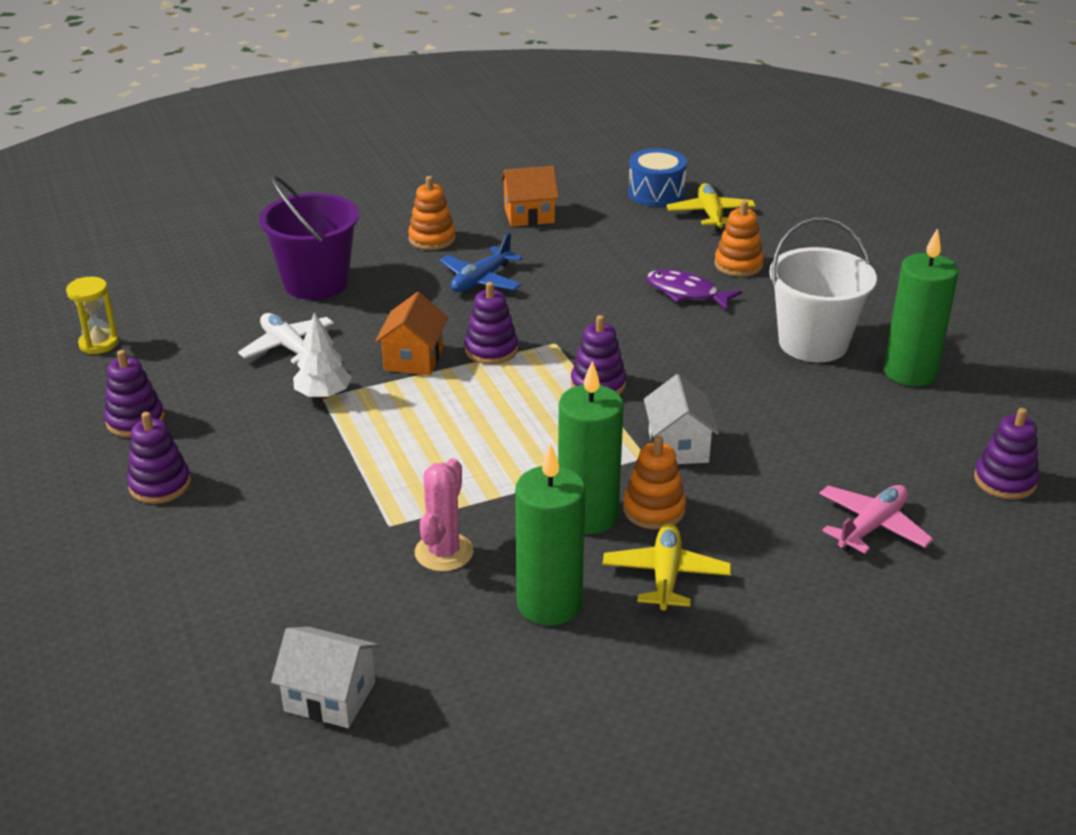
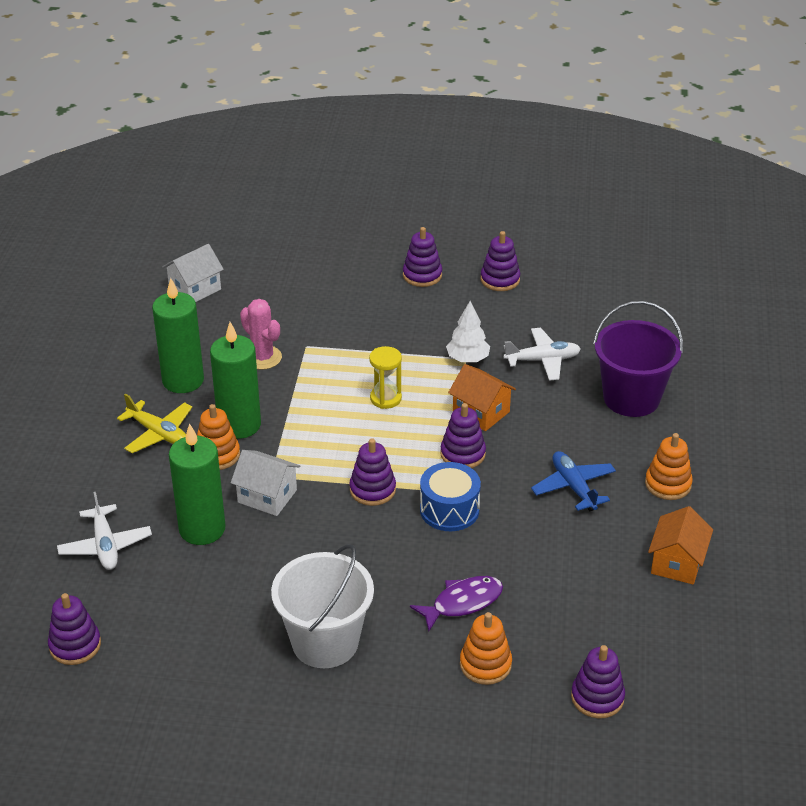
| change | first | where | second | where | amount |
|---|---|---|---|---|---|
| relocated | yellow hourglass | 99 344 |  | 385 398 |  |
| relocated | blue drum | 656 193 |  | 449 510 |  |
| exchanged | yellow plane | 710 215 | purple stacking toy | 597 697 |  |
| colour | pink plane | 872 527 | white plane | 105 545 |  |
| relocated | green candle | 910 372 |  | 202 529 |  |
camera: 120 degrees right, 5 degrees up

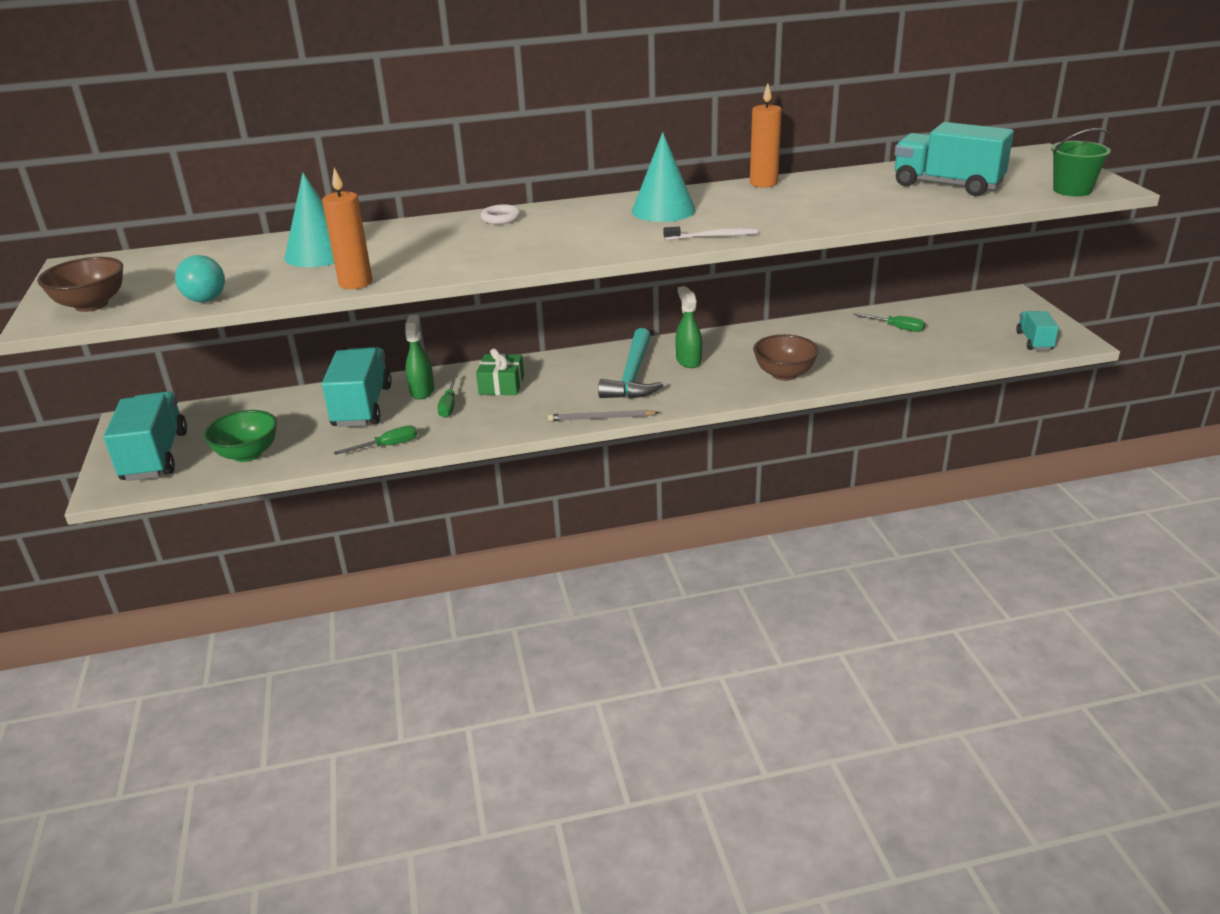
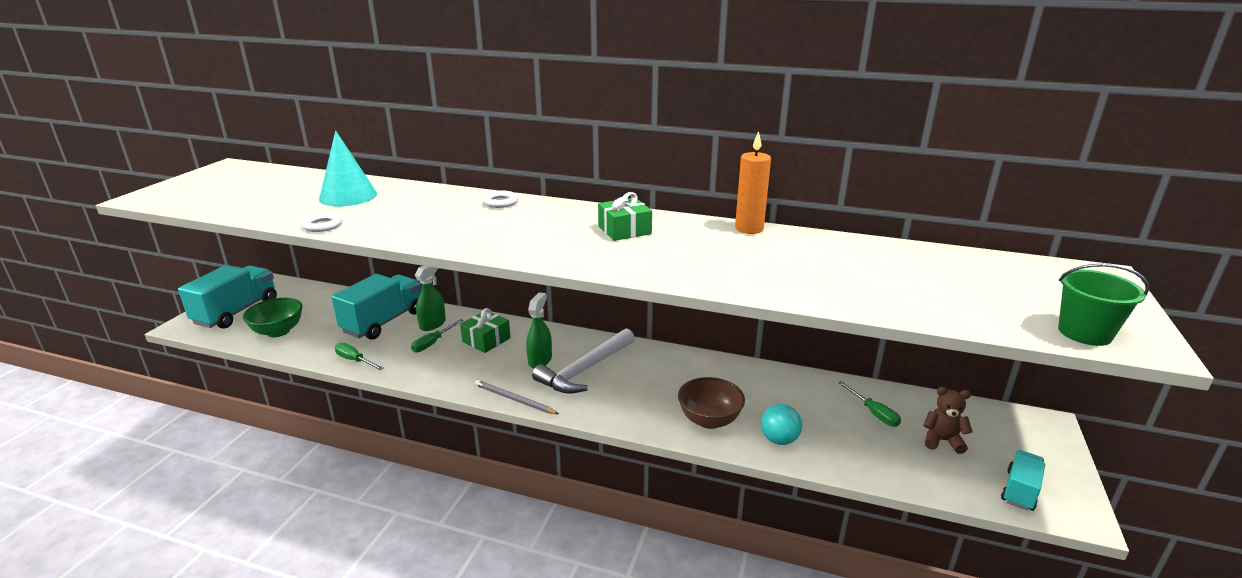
| change | first | where | second | where | amount |
|---|---|---|---|---|---|
| missing | brown bowl | 91 305 |  |  |  |
| relocated | turquoise ball | 206 300 |  | 779 440 |  |
| exchanged | orange candle | 355 283 | white ring | 322 225 |  |
| spun | green screwdriver | 387 446 |  | 355 360 | 150 degrees counterclockwise |
| colour | turquoise hammer | 633 376 | white hammer | 585 370 |  |
| exchanged | turquoise cone | 663 210 | green gift | 624 230 |  |
| missing | white toothbrush | 713 236 |  |  |  |
| relocated | green spray bottle | 688 361 |  | 540 360 |  |
| missing | turquoise truck | 947 185 |  |  |  |
| appeared |  |  | brown teddy bear | 942 441 |  |
camera: 30 degrees right, 5 degrees down

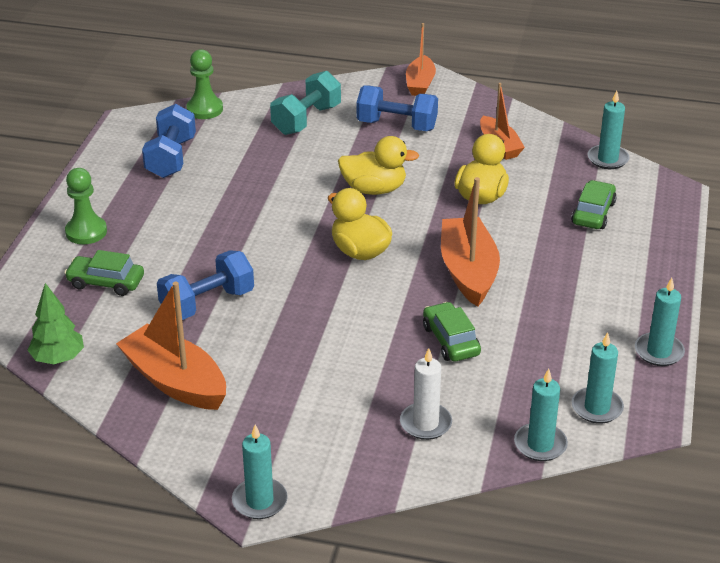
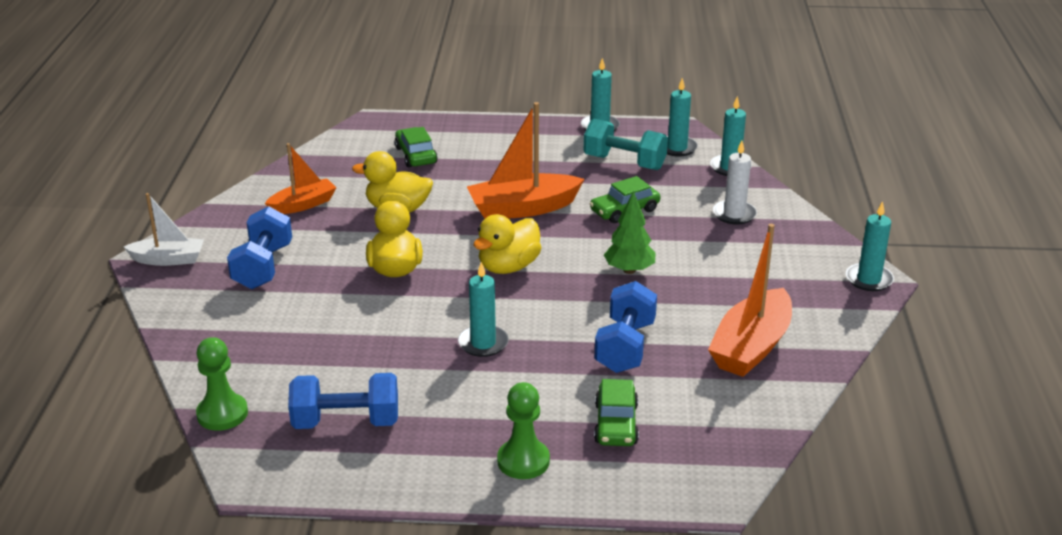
| change | first | where | second | where | amount |
|---|---|---|---|---|---|
| relocated | green tree | 58 359 |  | 629 270 |  |
| spun | blue dumbbell | 207 303 |  | 625 347 | 60 degrees clockwise |
| relocated | turquoise dumbbell | 306 120 |  | 624 162 |  |
| colour | orange boat | 420 84 | white boat | 168 259 |  |
| spun | green car | 593 213 |  | 416 155 | 60 degrees clockwise |
| relocated | turquoise candle | 608 159 |  | 483 343 |  |
camera: 100 degrees left, 5 degrees down

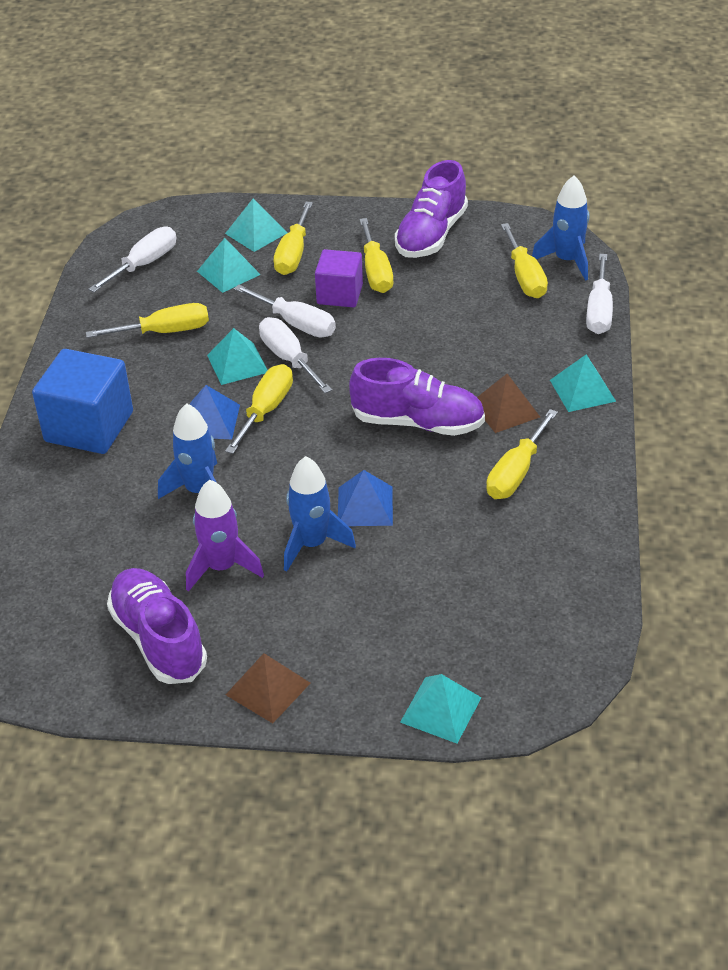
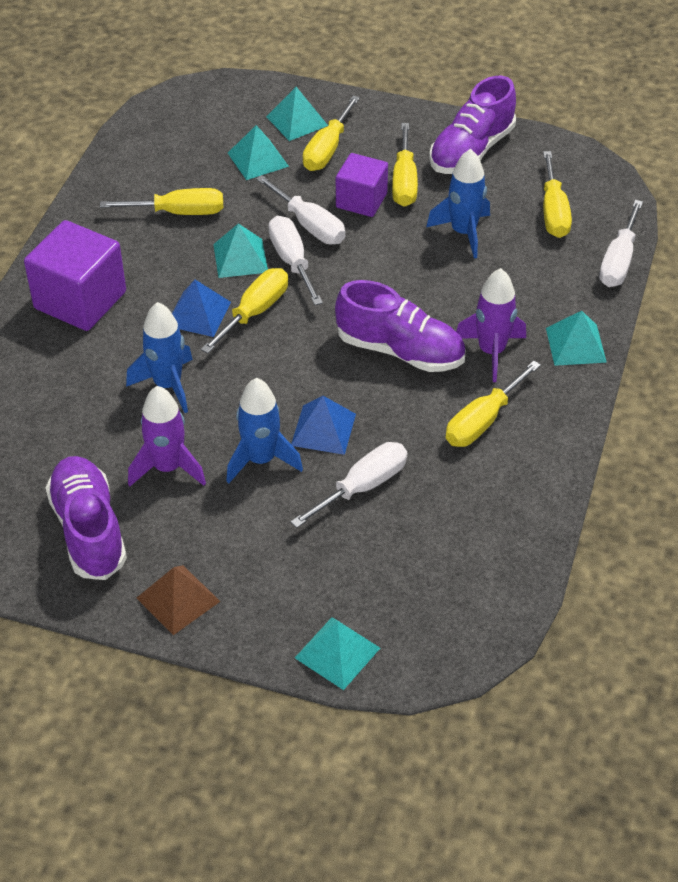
| change | first | where | second | where | amount |
|---|---|---|---|---|---|
| colour | blue cube | 89 427 | purple cube | 80 300 |  |
| relocated | white screwdriver | 144 264 |  | 362 487 |  |
| exchanged | brown pyramid | 505 409 | purple rocket | 491 351 |  |
| relocated | blue rocket | 567 261 |  | 463 232 |  |
camera: 10 degrees right, 5 degrees up

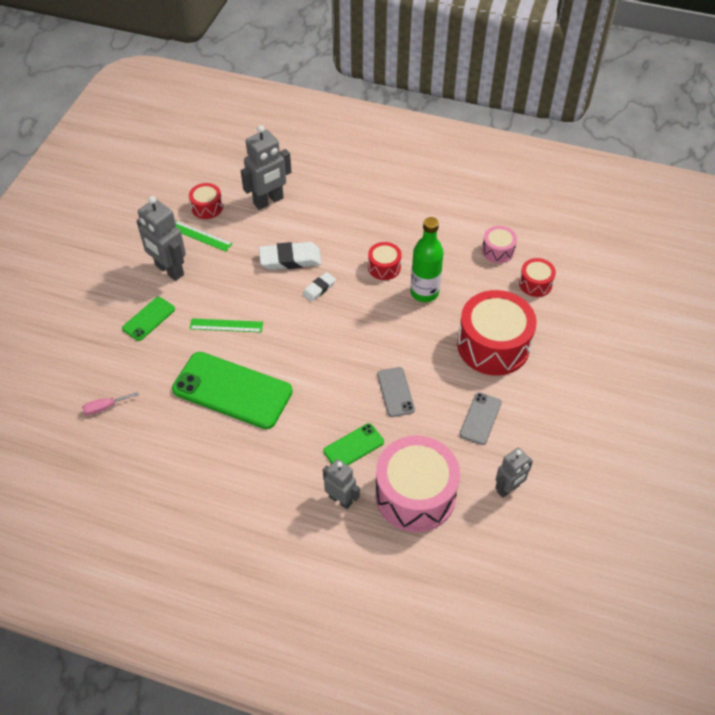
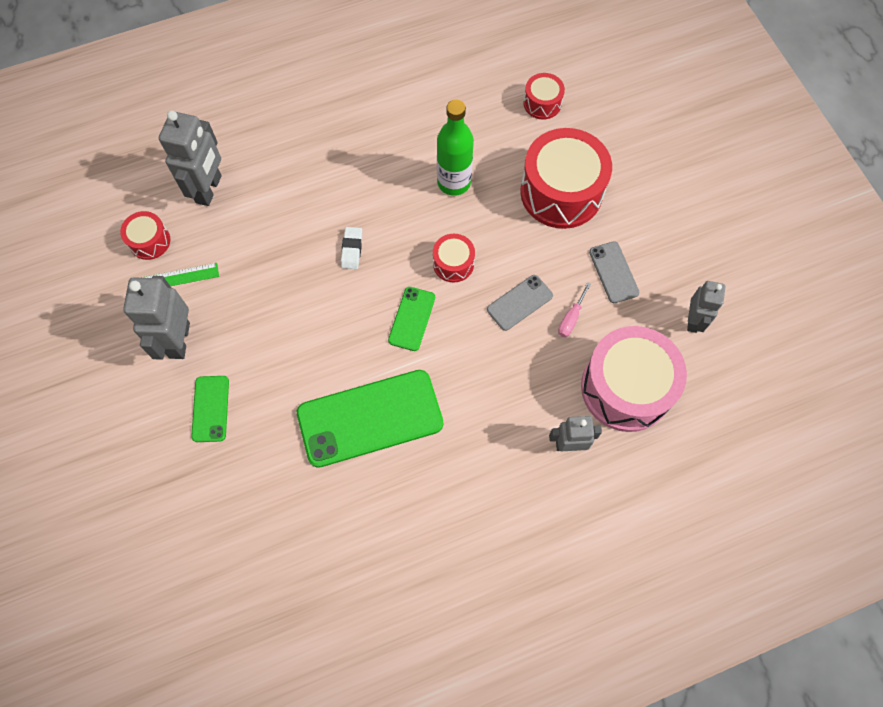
| change | first | where | second | where | amount |
|---|---|---|---|---|---|
| relocated | pink screwdriver | 104 407 |  | 571 318 |  |
| spun | grey robot | 169 270 |  | 179 340 | 90 degrees clockwise |
| missing | green ruler | 226 325 |  |  |  |
| missing | white eraser | 290 259 |  |  |  |
| relocated | green phone | 353 446 |  | 412 319 |  |
| relocated | red drum | 384 267 |  | 453 263 |  |
| spun | grey phone | 395 392 |  | 519 303 | 75 degrees counterclockwise |
| missing | pink drum | 498 251 |  |  |  |
camera: 40 degrees left, 15 degrees up

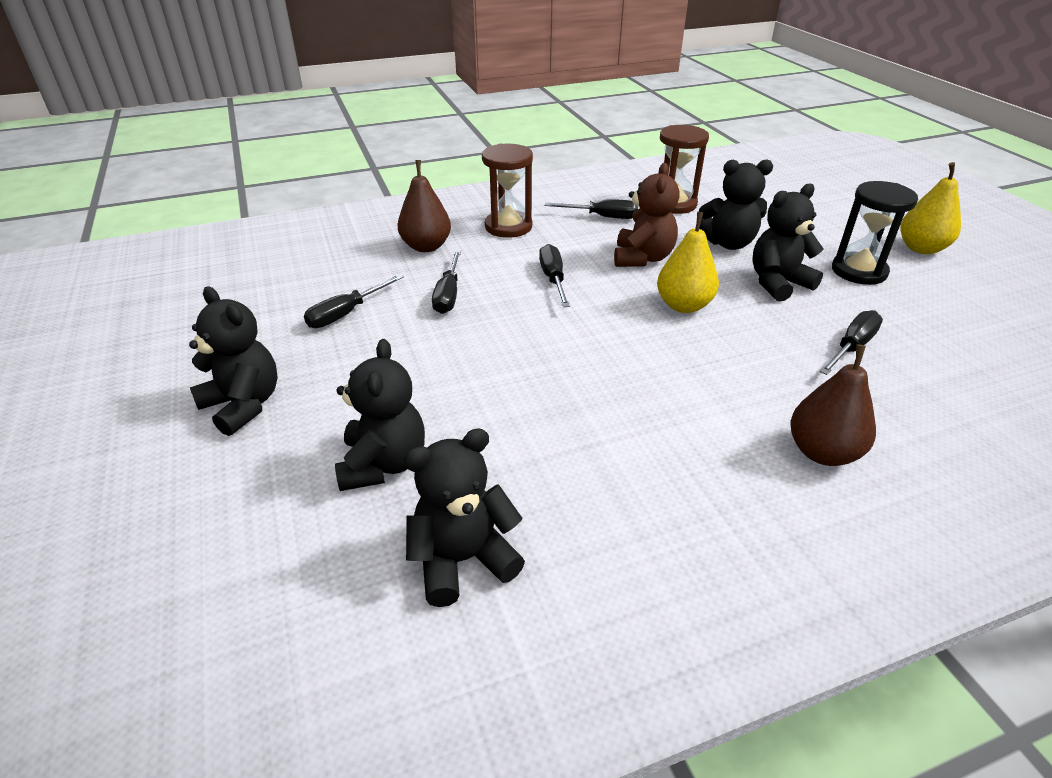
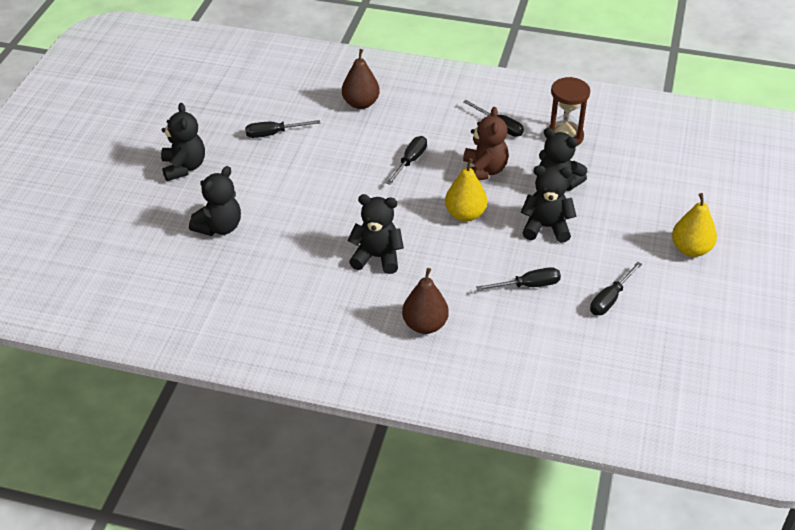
| change | first | where | second | where | amount |
|---|---|---|---|---|---|
| relocated | black teddy bear | 463 559 |  | 377 257 |  |
| relocated | black screwdriver | 448 295 |  | 610 299 |  |
| missing | brown hourglass | 508 227 |  |  |  |
| spun | brown teddy bear | 642 258 |  | 484 171 | 45 degrees counterclockwise |
| missing | black hourglass | 859 271 |  |  |  |
camera: 35 degrees right, 5 degrees up

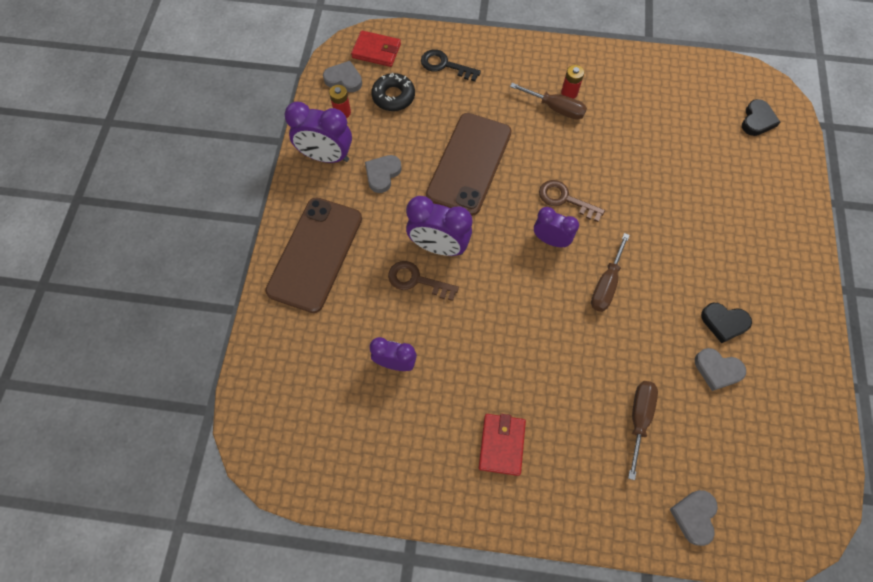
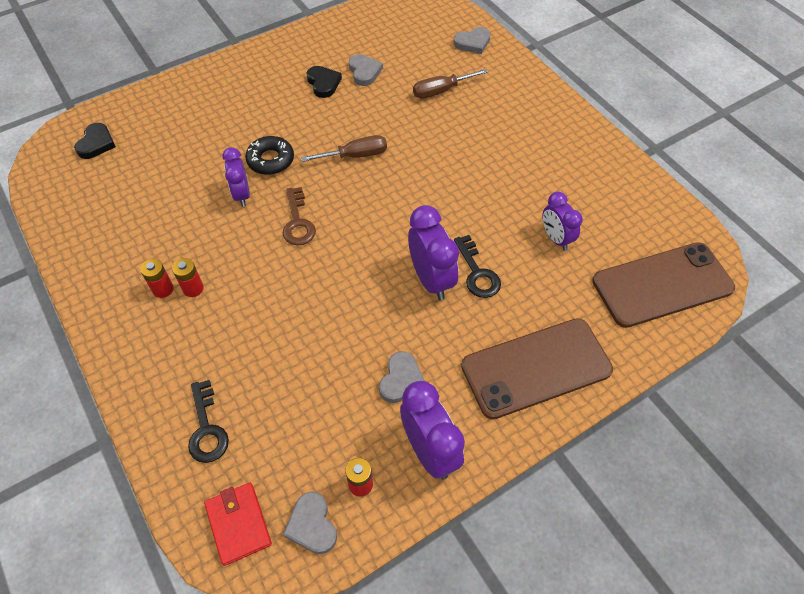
| change | first | where | second | where | amount |
|---|---|---|---|---|---|
| spun | grey heart | 382 174 |  | 401 380 | 60 degrees counterclockwise |
| relocated | black donut | 393 96 |  | 270 160 |  |
| colour | brown key | 416 280 | black key | 477 273 |  |
| relocated | brown phone | 469 163 |  | 662 285 |  |
| missing | red wallet | 501 444 |  |  |  |
| exchanged | brown screwdriver | 555 108 | red battery | 193 288 |  |
| relocated | purple clock | 550 240 |  | 242 195 |  |
| spun | black heart | 757 120 |  | 96 143 | 120 degrees clockwise |
camera: 130 degrees left, 10 degrees down

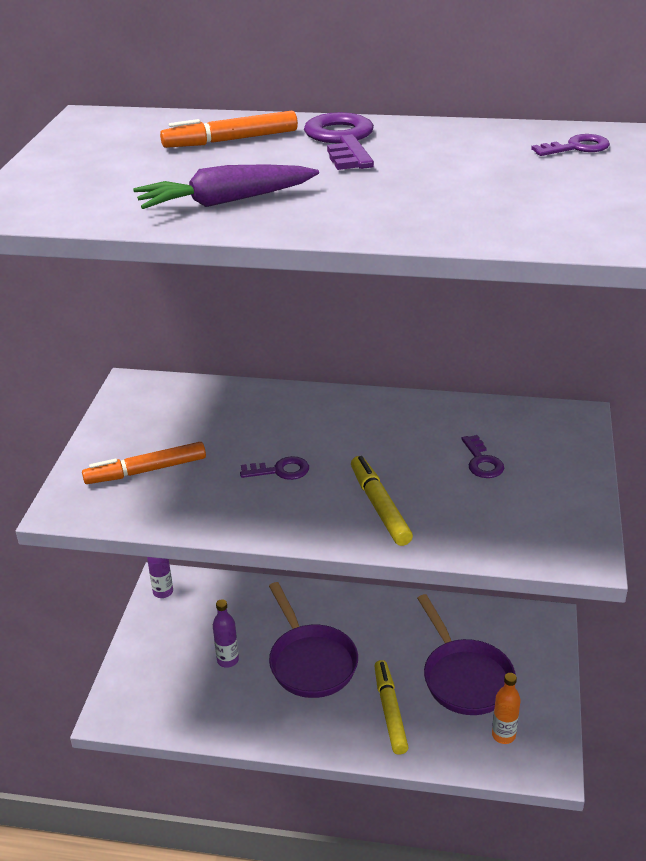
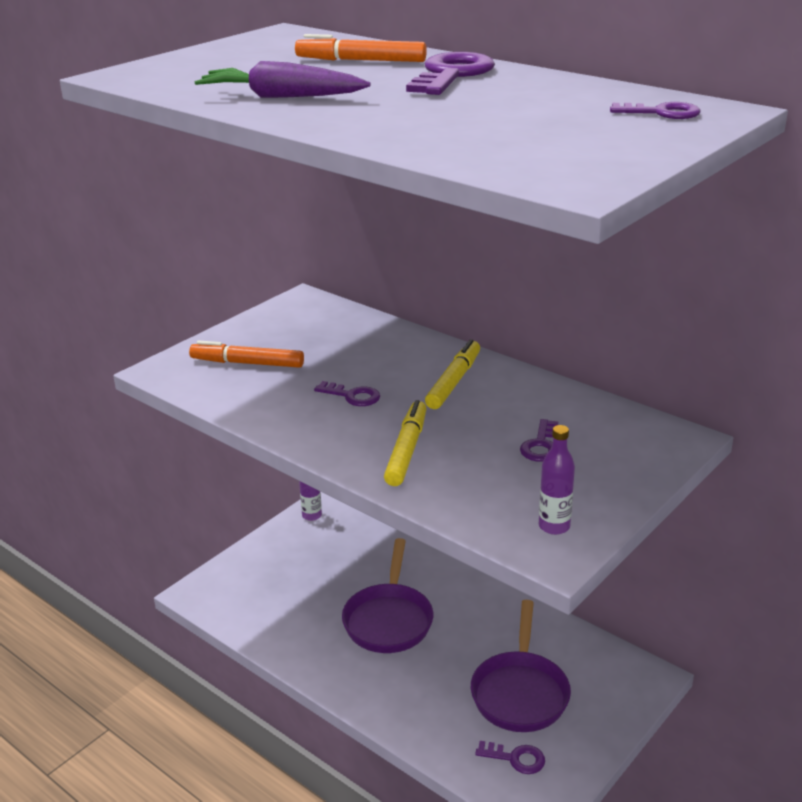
| change | first | where | second | where | amount |
|---|---|---|---|---|---|
| relocated | purple bottle | 228 660 |  | 554 526 |  |
| relocated | yellow marker | 390 711 |  | 453 381 |  |
| exchanged | orange bottle | 503 735 | purple key | 516 758 |  |
camera: 30 degrees right, 5 degrees down

